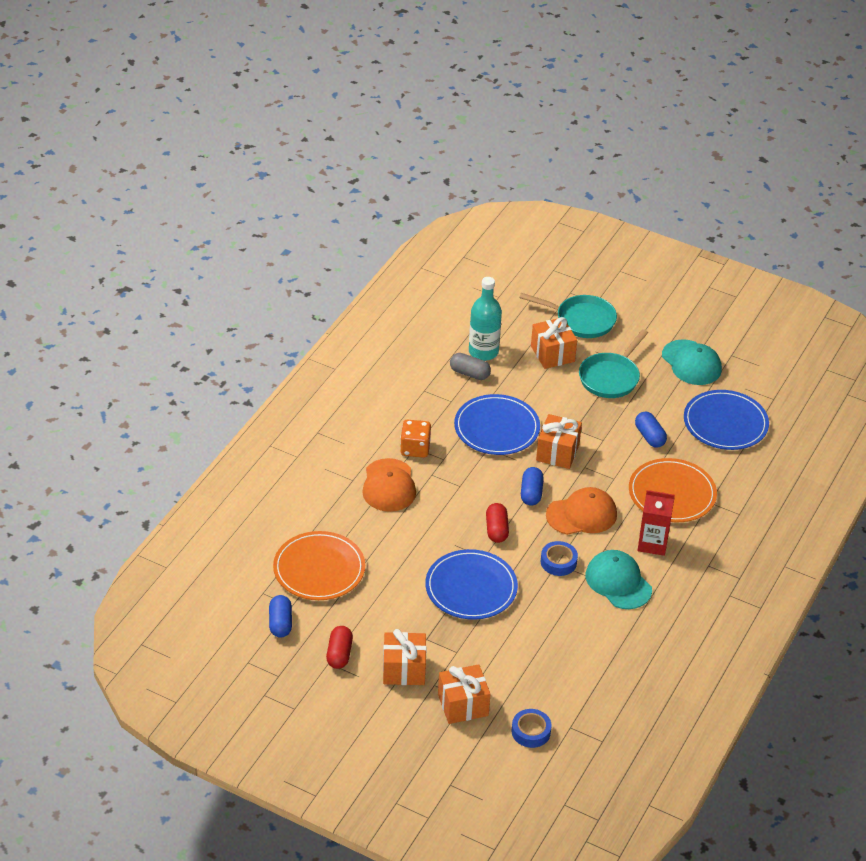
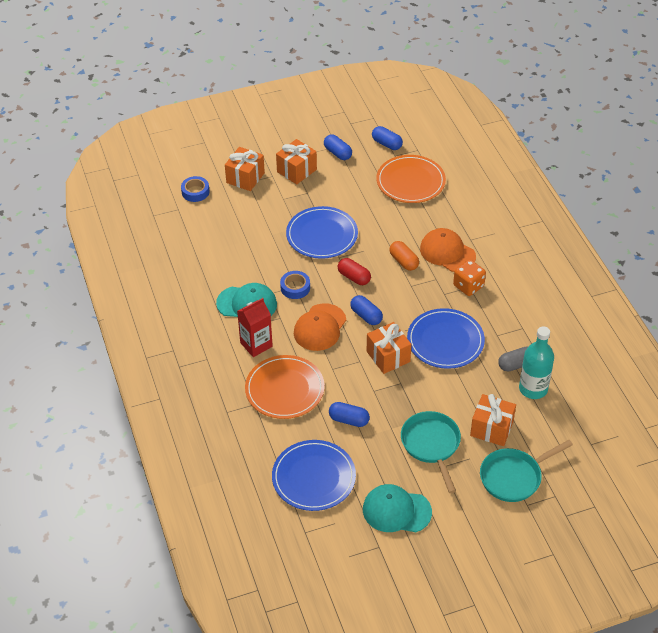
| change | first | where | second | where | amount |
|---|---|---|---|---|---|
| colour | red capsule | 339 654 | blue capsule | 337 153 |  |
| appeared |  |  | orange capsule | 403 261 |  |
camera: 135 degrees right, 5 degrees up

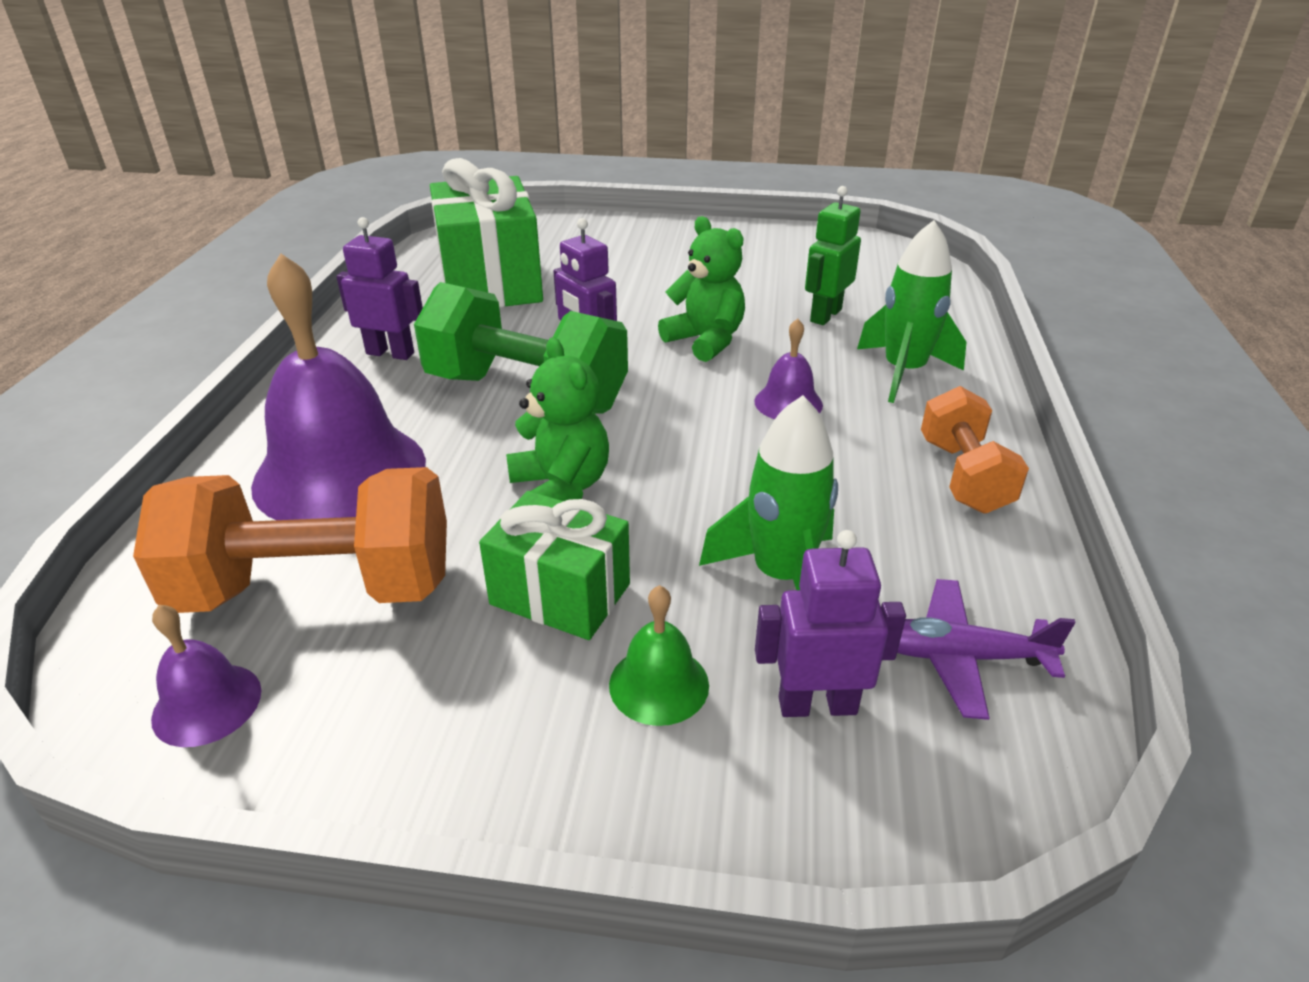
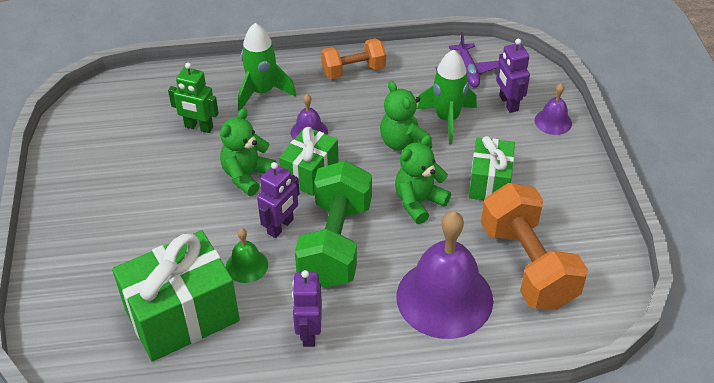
| change | first | where | second | where | amount |
|---|---|---|---|---|---|
| relocated | purple bell | 207 704 |  | 553 121 |  |
| relocated | green bell | 659 684 |  | 247 265 |  |
| appeared |  |  | green gift | 310 173 |  |
| appeared |  |  | green teddy bear | 403 143 |  |
camera: 105 degrees left, 10 degrees up

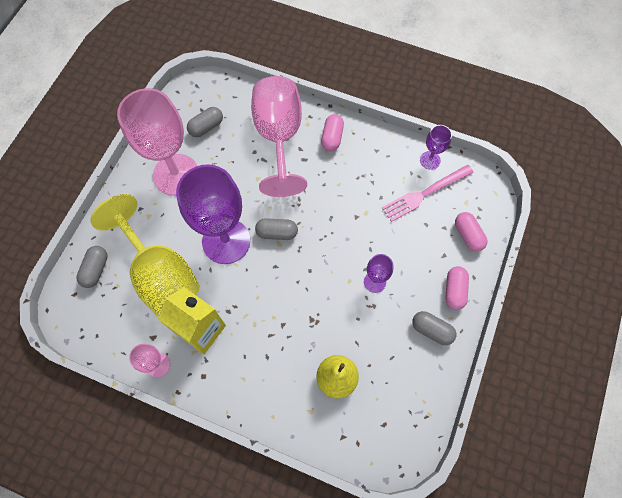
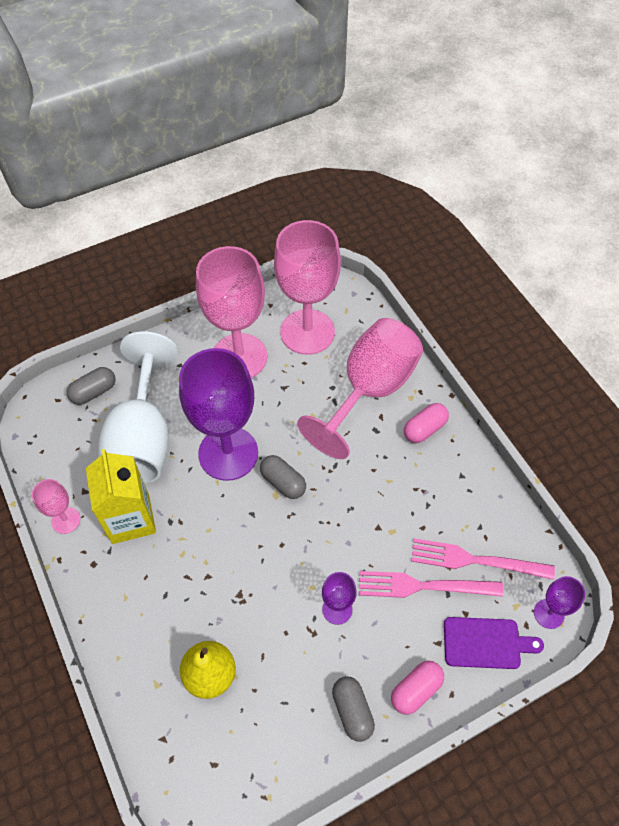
| change | first | where | second | where | amount |
|---|---|---|---|---|---|
| colour | yellow goblet | 160 274 | white goblet | 143 438 |  |
| exchanged | grey capsule | 206 127 | pink goblet | 307 332 |  |
| relocated | purple goblet | 430 160 |  | 548 613 |  |
| exchanged | pink capsule | 468 235 | purple cutting board | 486 643 |  |
| appeared |  |  | pink fork | 423 586 |  |
camera: 40 degrees right, 10 degrees down

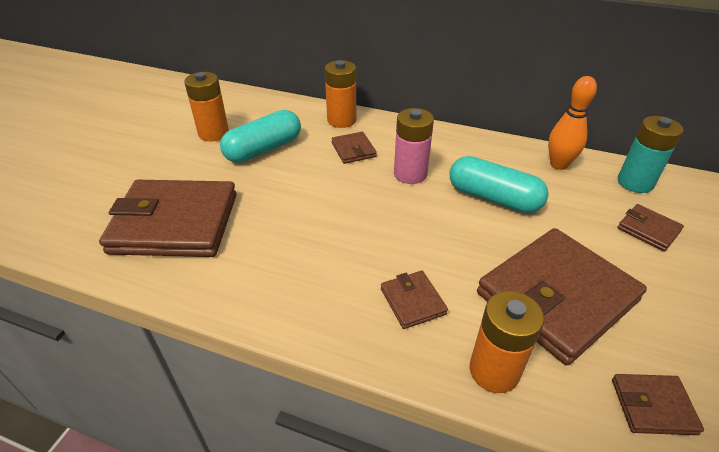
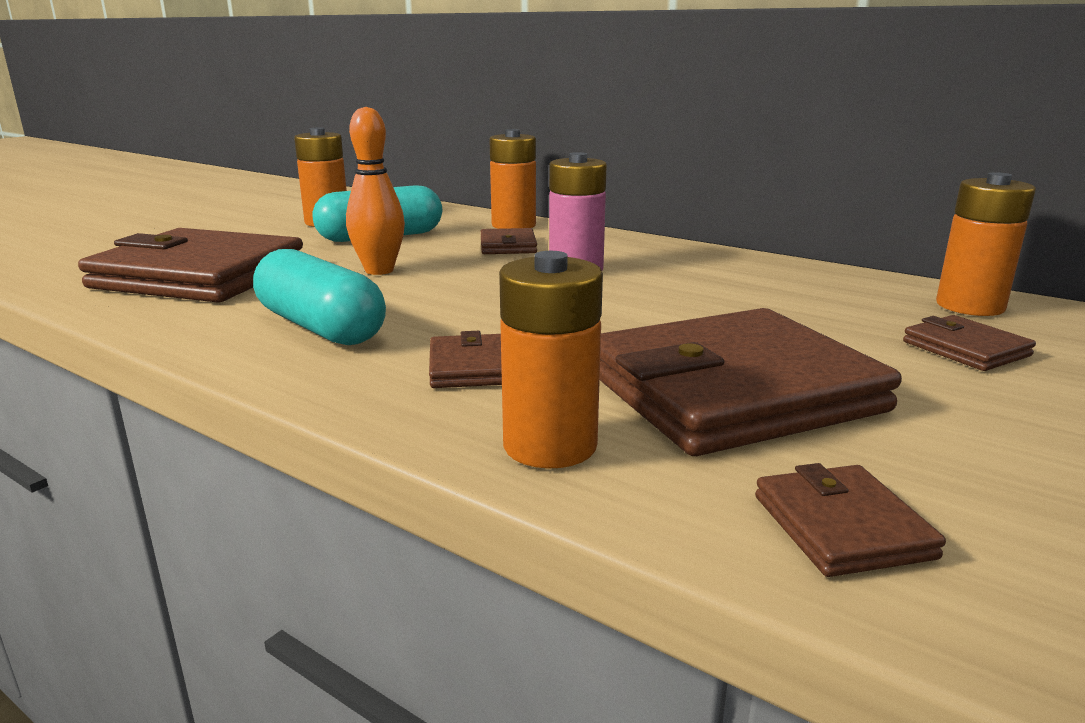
| change | first | where | second | where | amount |
|---|---|---|---|---|---|
| relocated | turquoise capsule | 493 198 |  | 320 327 |  |
| relocated | orange bowling pin | 558 165 |  | 379 270 |  |
| spun | brown wallet | 653 406 |  | 841 526 | 60 degrees clockwise |
| colour | turquoise battery | 635 182 | orange battery | 970 306 |  |
camera: 15 degrees right, 20 degrees down

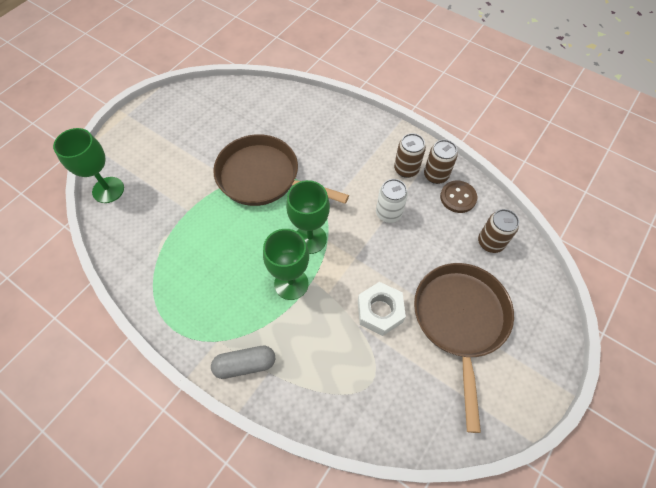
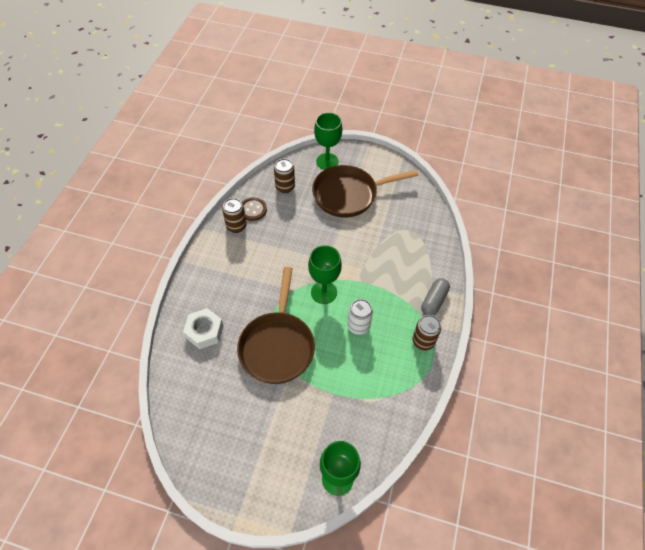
| change | first | where | second | where | amount |
|---|---|---|---|---|---|
| spun | grey capsule | 245 365 |  | 434 301 | 60 degrees clockwise |
| relocated | green goblet | 291 283 |  | 327 161 |  |
| relocated | white nut | 380 311 |  | 204 331 |  |
| relocated | white can | 388 213 |  | 358 326 |  |
| relocated | brown can | 406 169 |  | 423 341 |  |
camera: 110 degrees left, 5 degrees down

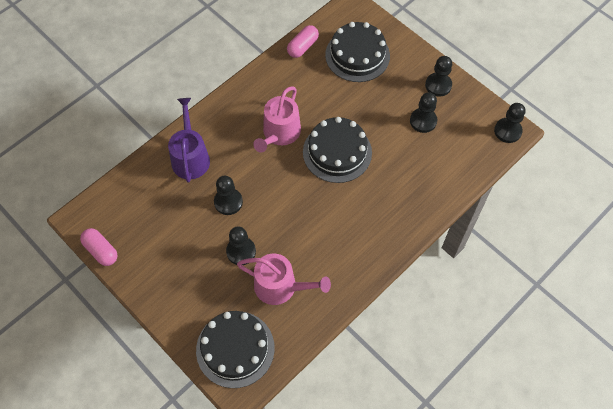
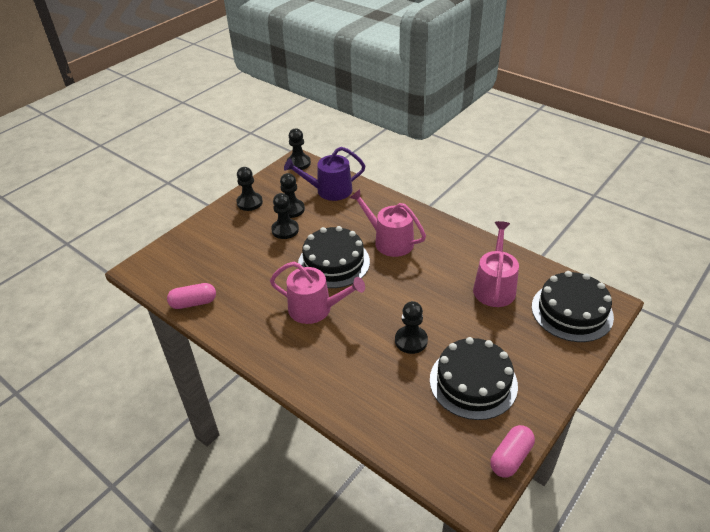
| change | first | where | second | where | amount |
|---|---|---|---|---|---|
| relocated | purple watering can | 190 157 |  | 329 190 |  |
| relocated | black pawn | 241 251 |  | 285 230 |  |
| spun | pink capsule | 302 47 |  | 193 303 | 45 degrees counterclockwise |
| relocated | black cake | 357 55 |  | 473 382 |  |
| appeared |  |  | pink watering can | 389 241 |  |
camera: 95 degrees left, 20 degrees down

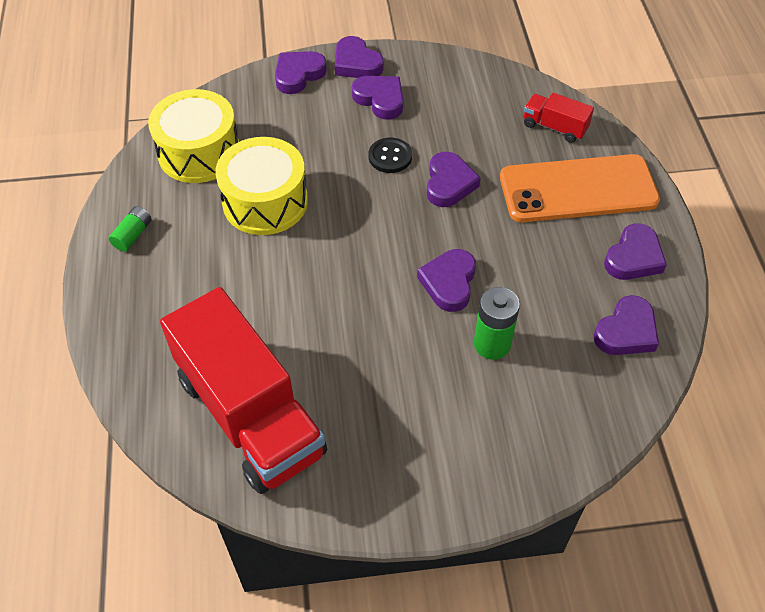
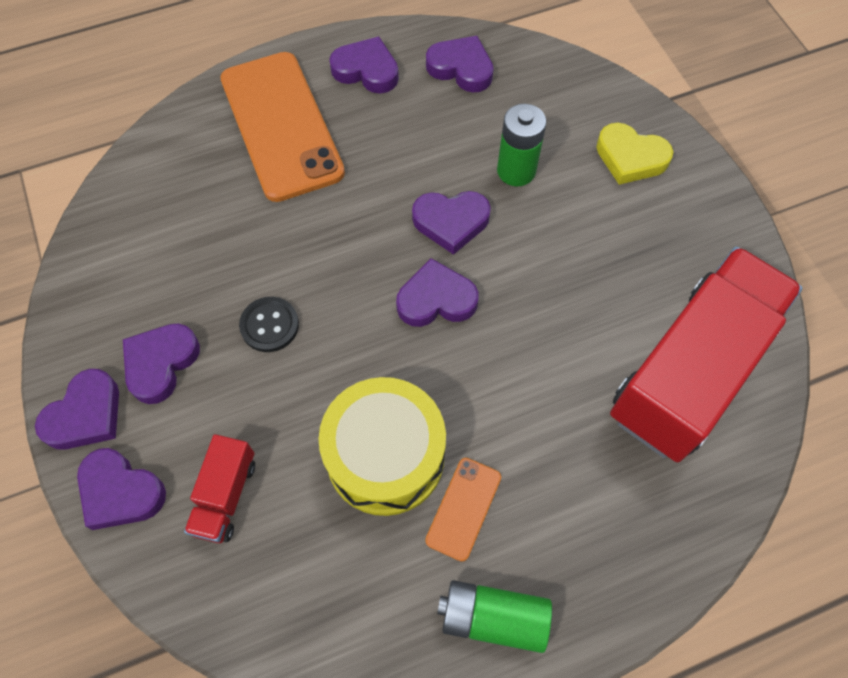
| change | first | where | second | where | amount |
|---|---|---|---|---|---|
| size | green battery | 133 235 |  | 493 618 | x1.57 |
| missing | yellow drum | 199 152 |  |  |  |
| relocated | purple heart | 449 183 |  | 436 299 |  |
| relocated | red truck | 554 127 |  | 225 496 |  |
| appeared |  |  | orange phone | 463 508 |  |
| appeared |  |  | yellow heart | 630 158 |  |
camera: 105 degrees left, 10 degrees up

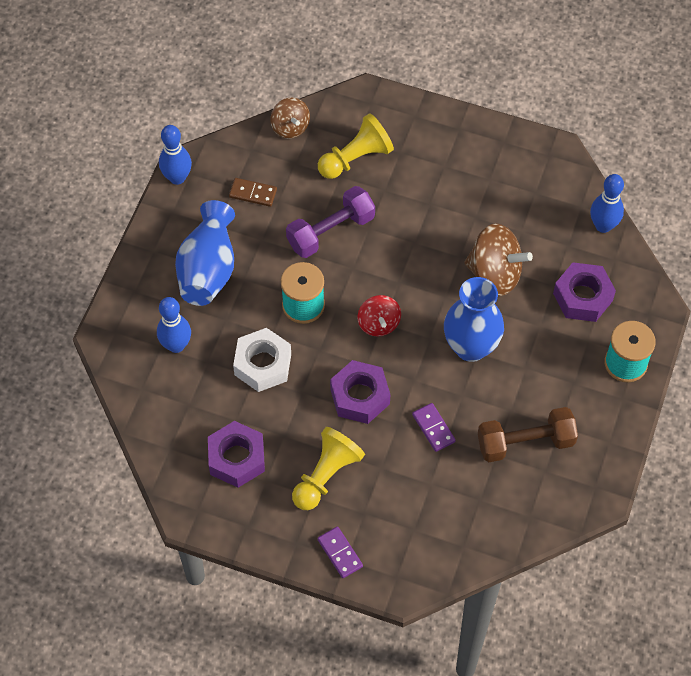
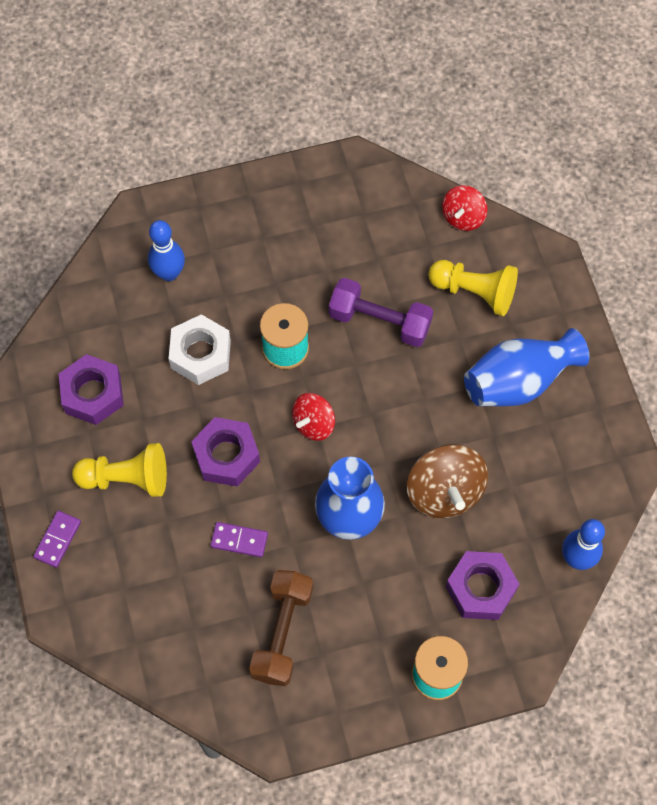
| change | first | where | second | where | amount |
|---|---|---|---|---|---|
| missing | blue bowling pin | 177 178 |  |  |  |
| relocated | blue vase | 208 269 |  | 518 381 |  |
| missing | brown domino | 253 193 |  |  |  |
| colour | brown spinning top | 290 127 | red spinning top | 463 217 |  |
| spun | purple domino | 433 428 |  | 239 540 | 75 degrees clockwise |
| spun | brown dumbbell | 525 442 |  | 282 633 | 60 degrees clockwise |
camera: 55 degrees right, 5 degrees up

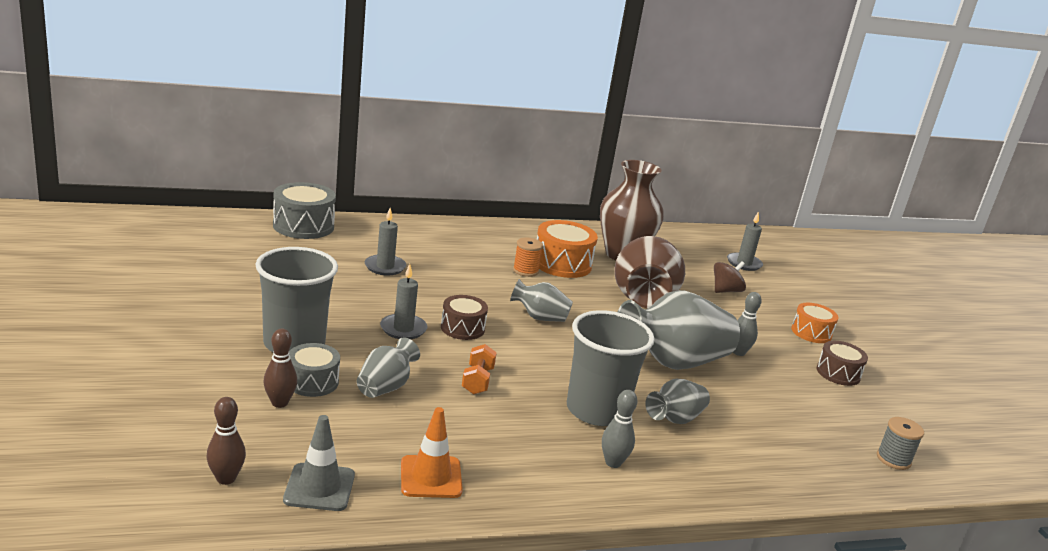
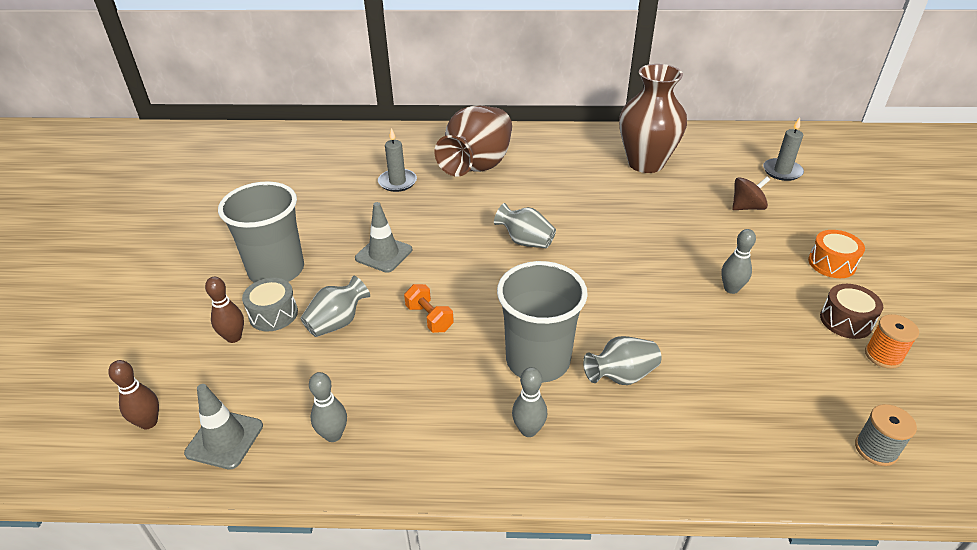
| change | first | where | second | where | amount |
|---|---|---|---|---|---|
| missing | grey drum | 303 226 |  |  |  |
| exchanged | grey candle | 403 329 | grey traffic cone | 384 254 |  |
| exchanged | orange traffic cone | 431 477 | grey bowling pin | 333 435 |  |
| missing | brown drum | 462 328 |  |  |  |
| spun | orange dumbbell | 477 381 |  | 429 318 | 60 degrees counterclockwise |
| relocated | orange spool | 525 271 |  | 883 355 |  |
| missing | orange drum | 562 264 |  |  |  |
| relocated | brown vase | 642 300 |  | 477 166 |  |
| missing | grey vase | 672 362 |  |  |  |
camera: 20 degrees right, 15 degrees up

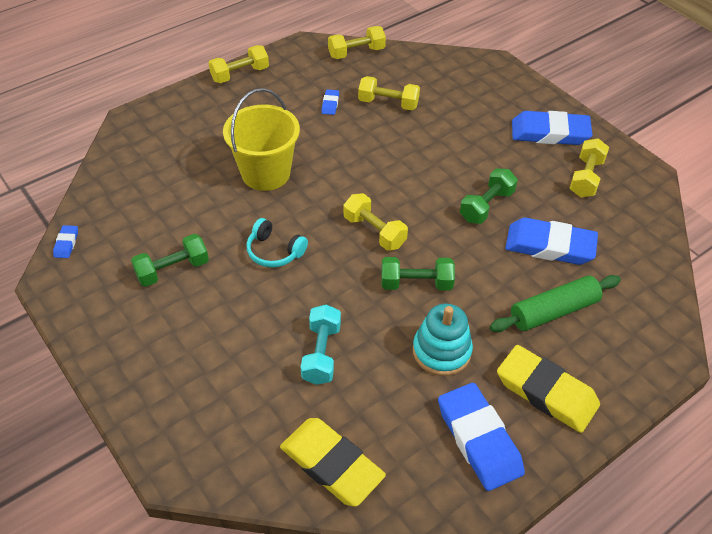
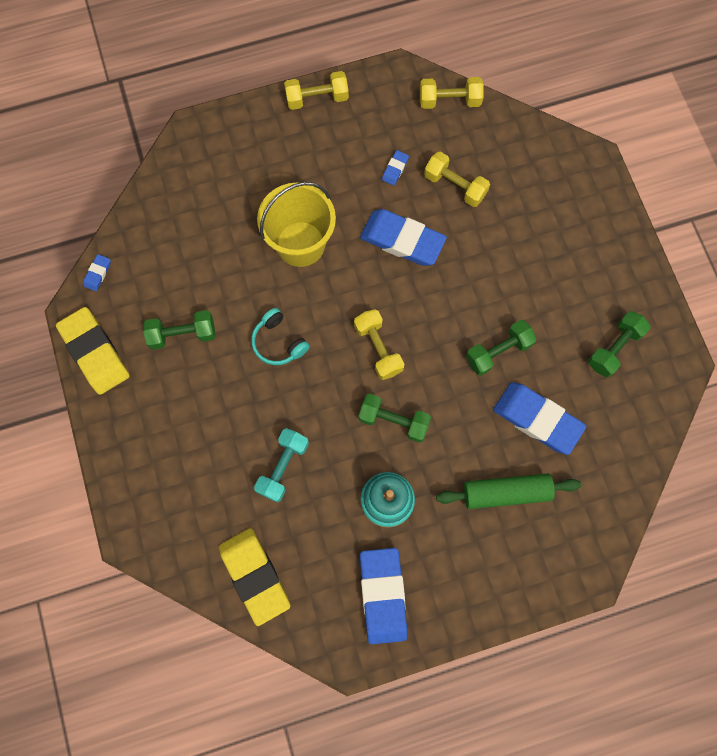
| change | first | where | second | where | amount |
|---|---|---|---|---|---|
| relocated | yellow eraser | 546 392 |  | 95 352 |  |
| relocated | blue eraser | 549 133 |  | 402 240 |  |
| colour | yellow dumbbell | 586 178 | green dumbbell | 614 348 |  |
camera: 20 degrees right, 25 degrees up

